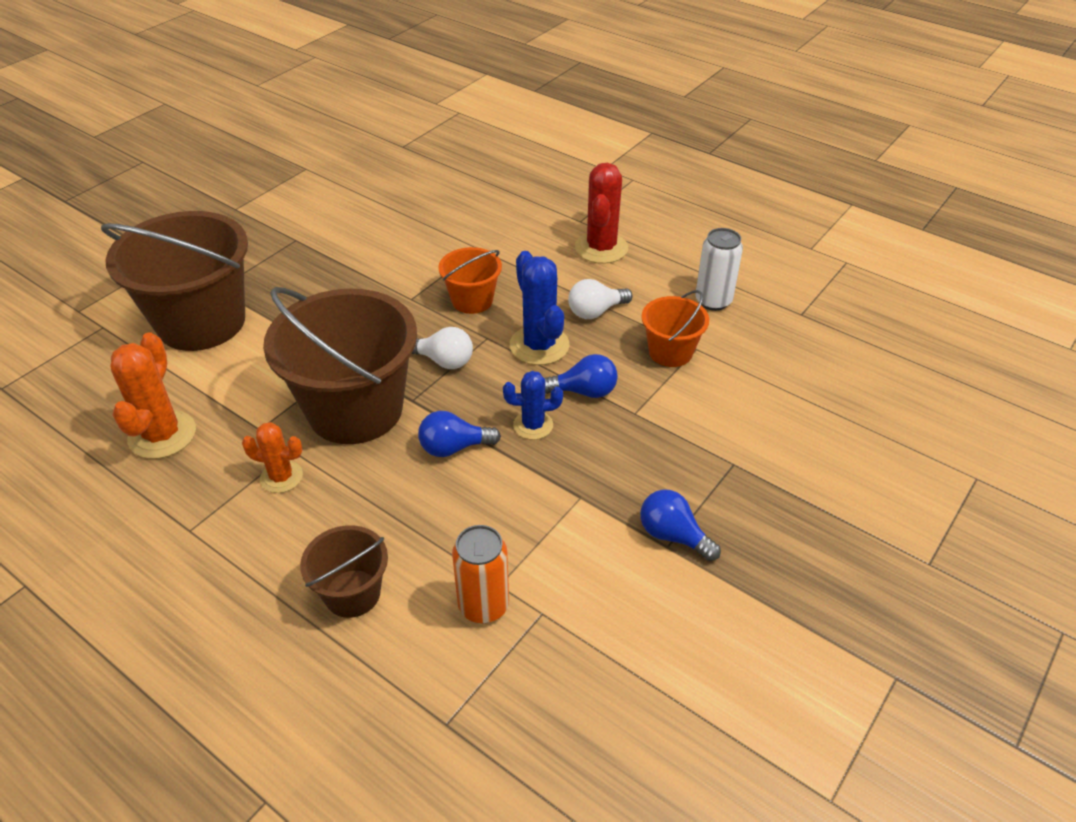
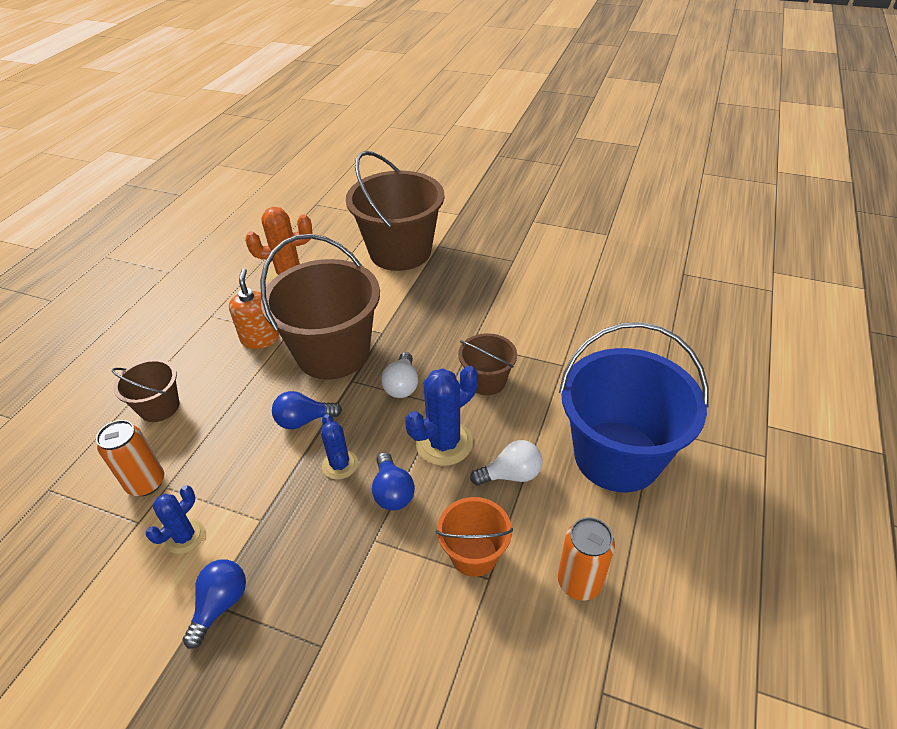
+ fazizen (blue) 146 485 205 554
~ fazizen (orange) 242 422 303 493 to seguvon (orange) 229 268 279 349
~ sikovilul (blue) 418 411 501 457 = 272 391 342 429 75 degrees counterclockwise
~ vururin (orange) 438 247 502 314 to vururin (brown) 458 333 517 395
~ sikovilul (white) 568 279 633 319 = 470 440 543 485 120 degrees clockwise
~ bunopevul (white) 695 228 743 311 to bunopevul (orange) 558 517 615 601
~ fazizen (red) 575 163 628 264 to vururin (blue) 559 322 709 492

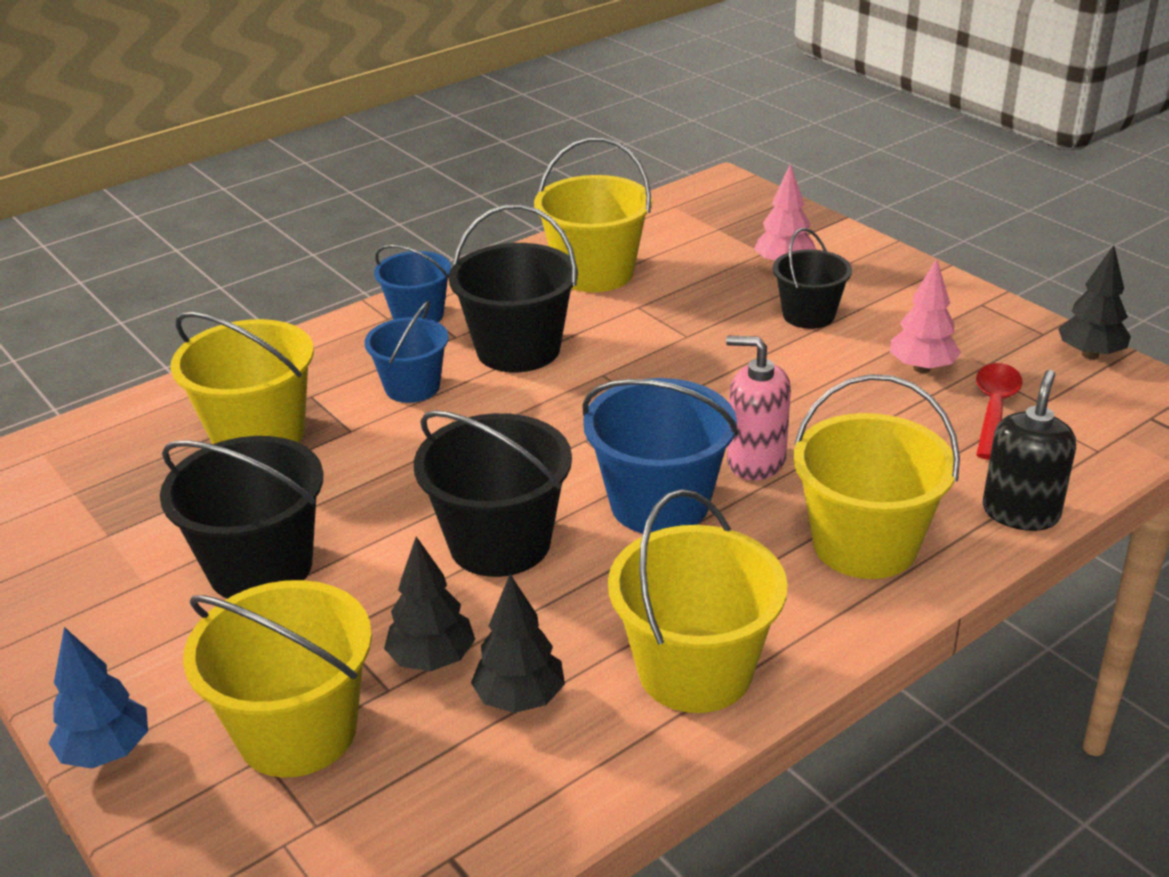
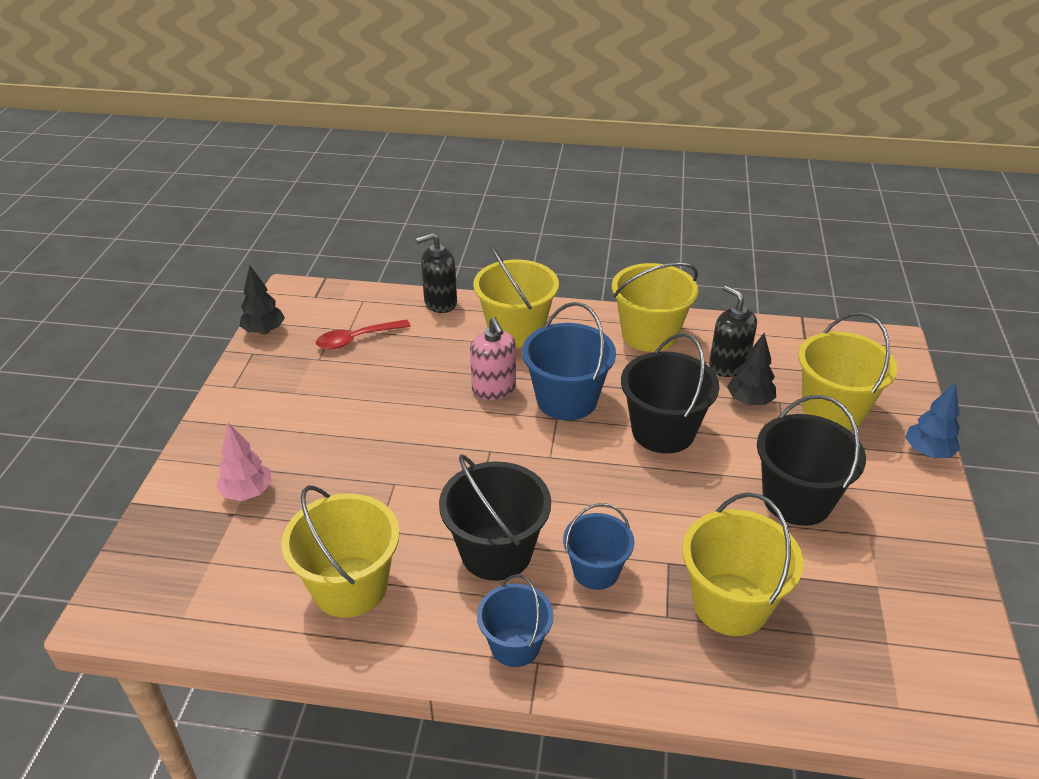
~ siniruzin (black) 471 574 565 713 to seguvon (black) 709 286 757 377
- vururin (black) 773 228 852 329
- siniruzin (pink) 890 258 961 373

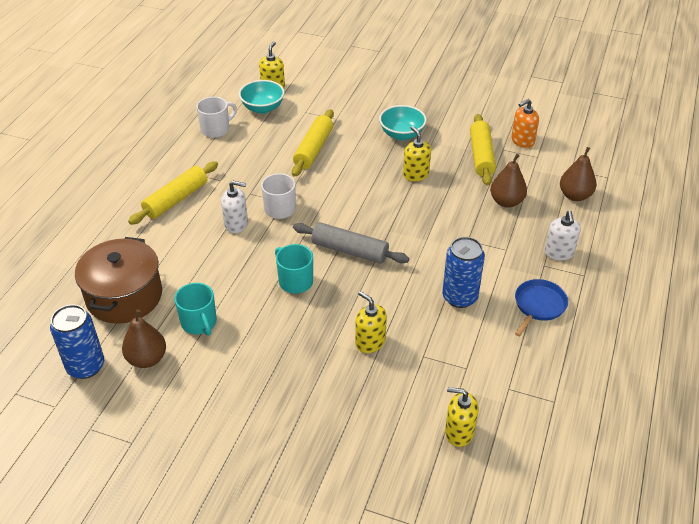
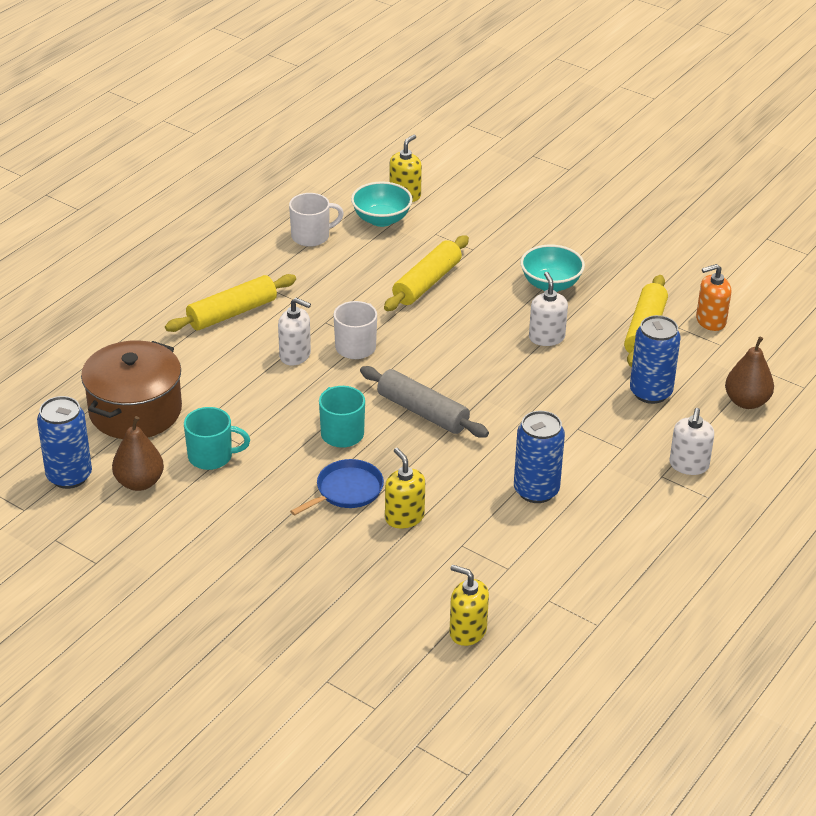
~ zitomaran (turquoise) 175 283 217 336 = 184 407 250 470 75 degrees counterclockwise
~ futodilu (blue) 515 279 568 336 to 290 459 384 515
~ seguvon (yellow) 403 126 431 181 to seguvon (white) 529 272 568 346
~ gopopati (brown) 491 154 527 208 to bunopevul (blue) 630 315 681 404

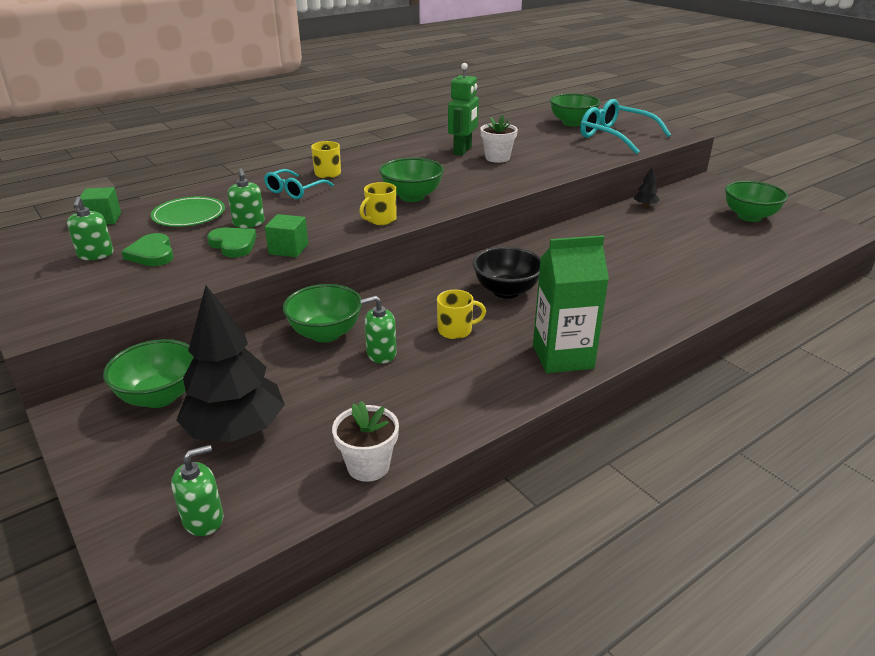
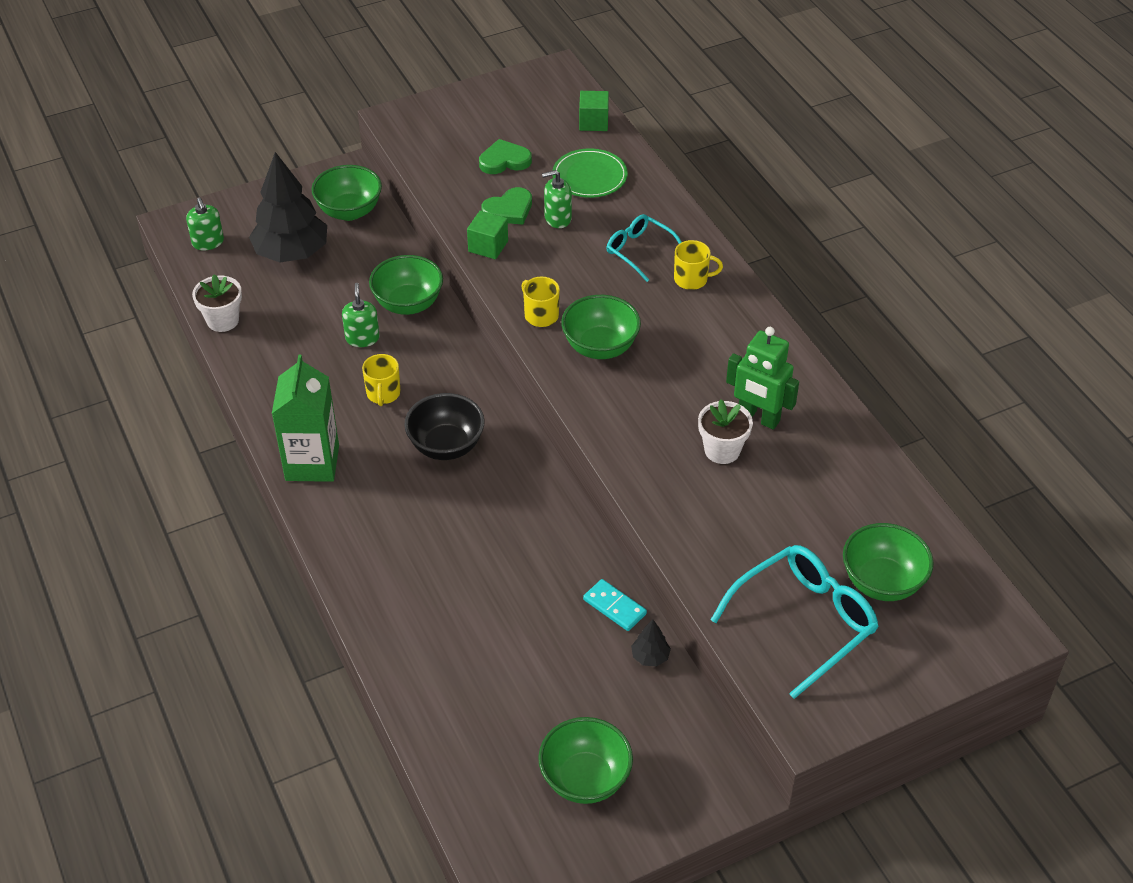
+ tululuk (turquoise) 583 579 647 631
- seguvon (green) 67 197 113 260

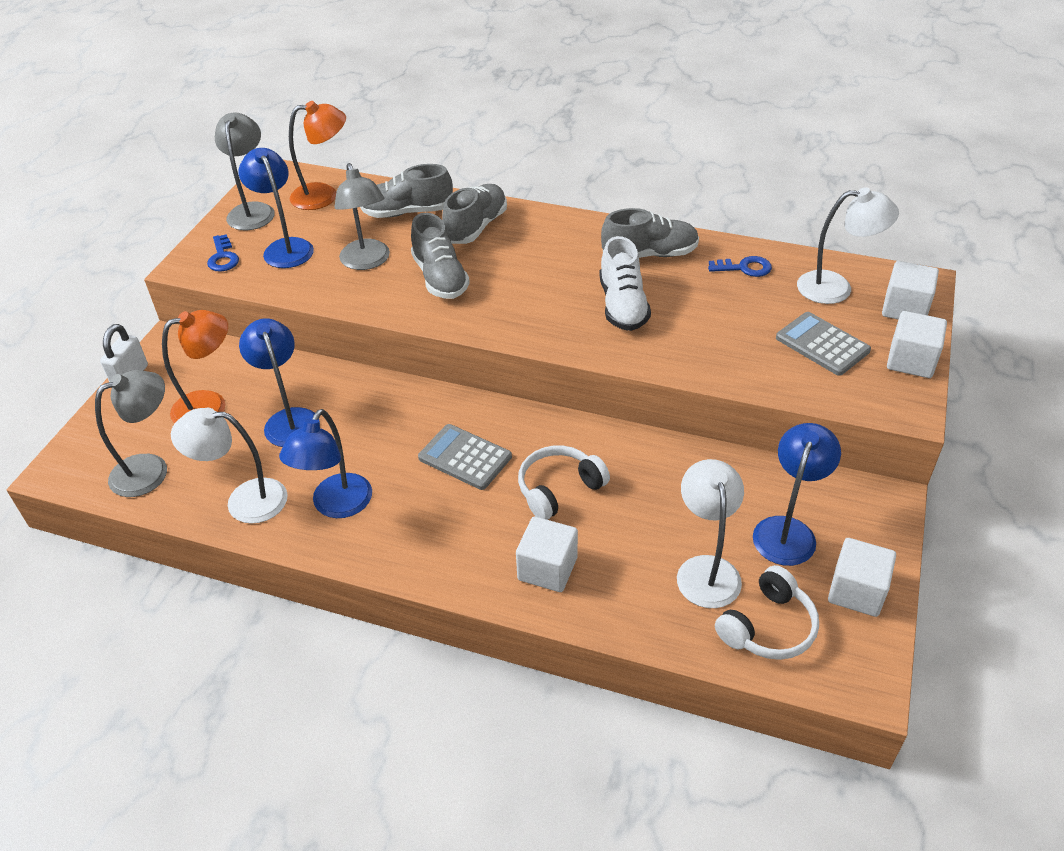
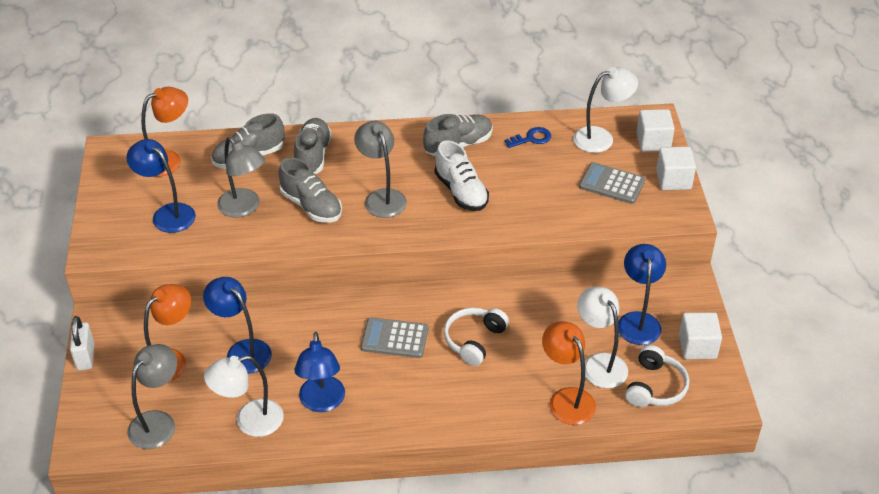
~ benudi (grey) 215 112 275 230 to 354 121 407 218
+ benudi (orange) 542 321 596 425
- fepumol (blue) 207 234 239 272
- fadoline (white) 516 517 578 592

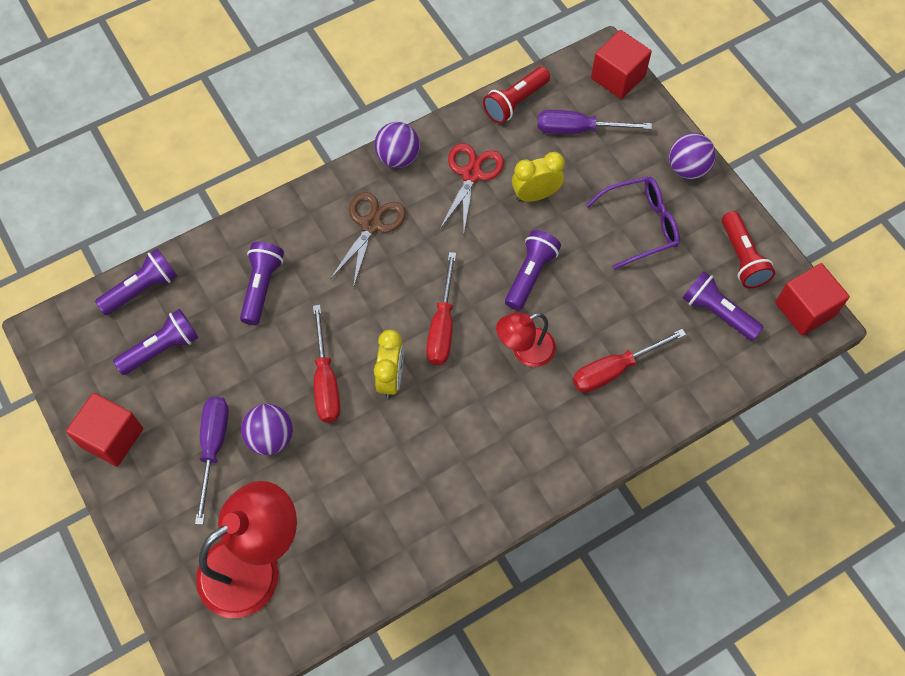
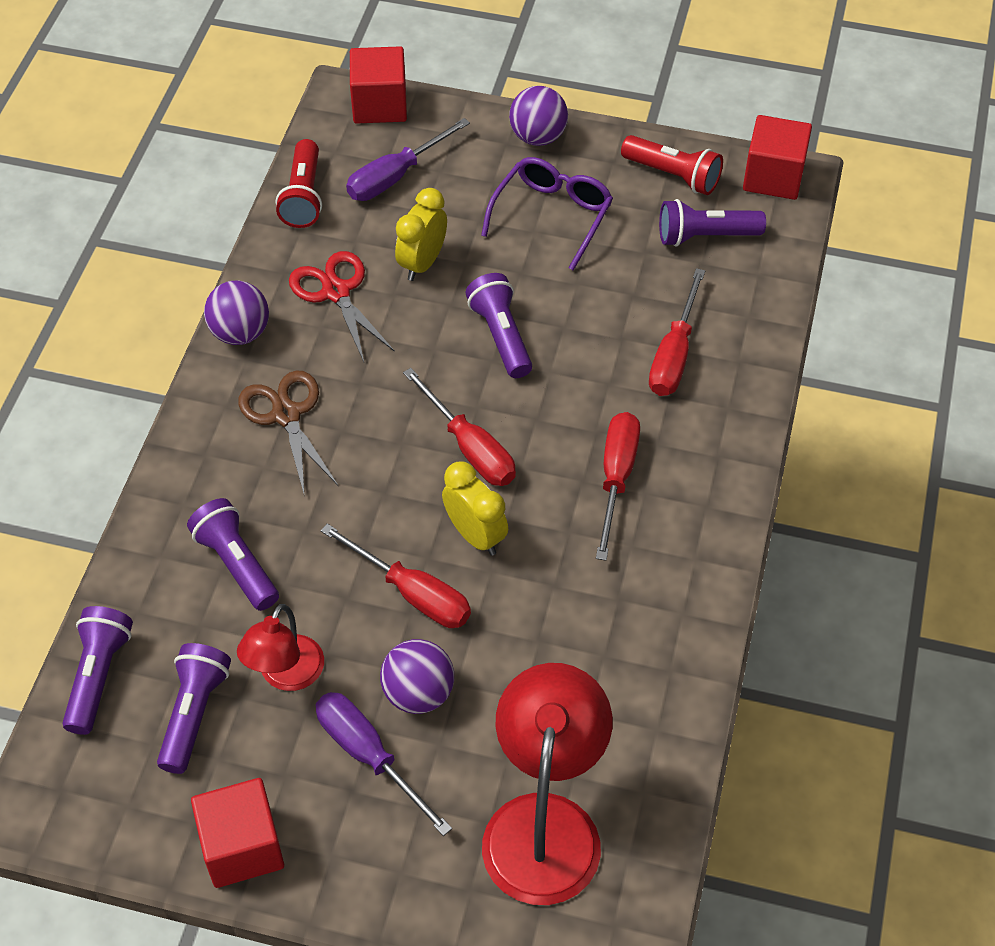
~ benudi (red) 496 312 556 367 to 237 604 324 691
+ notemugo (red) 596 412 640 561

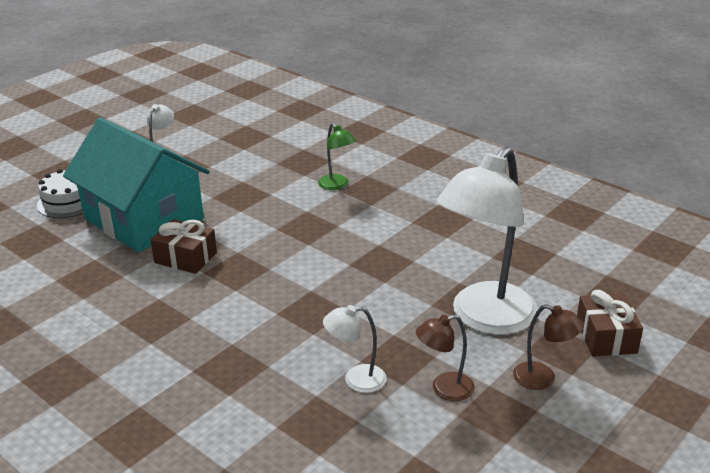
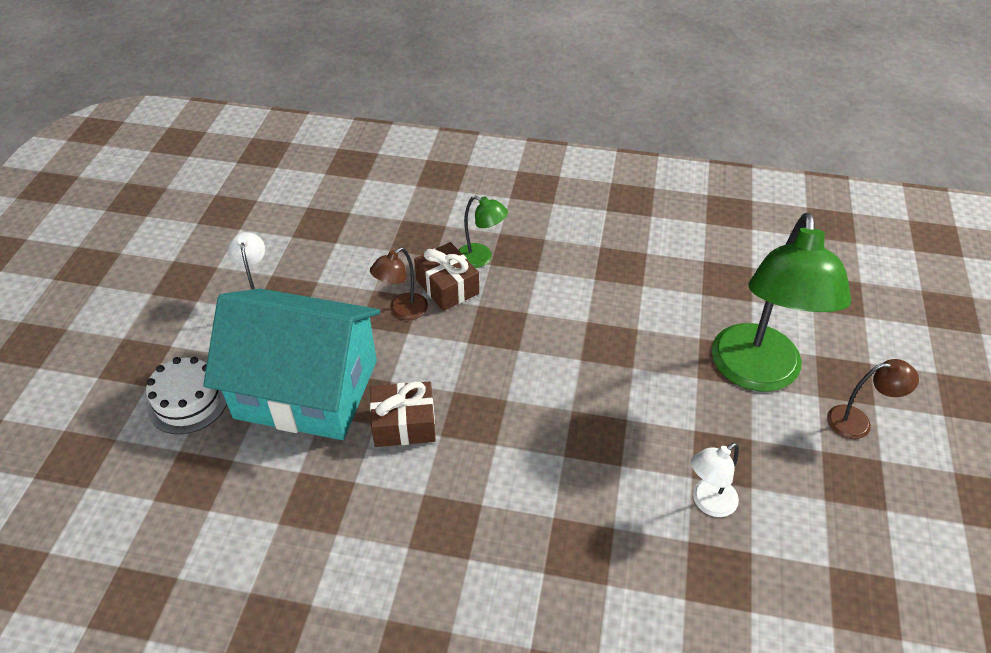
~ benudi (brown) 416 315 475 401 to 370 247 428 320
~ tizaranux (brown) 577 290 643 357 to 414 242 479 311
~ benudi (white) 437 146 538 335 to benudi (green) 712 213 851 392

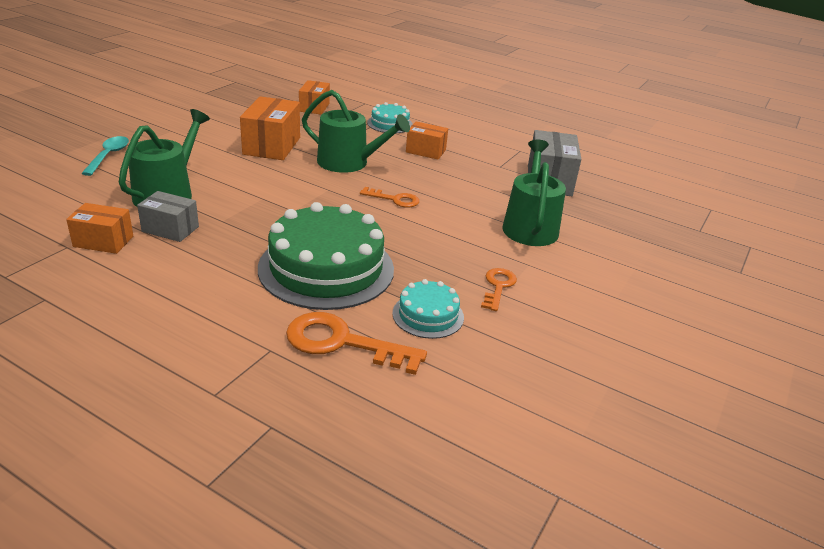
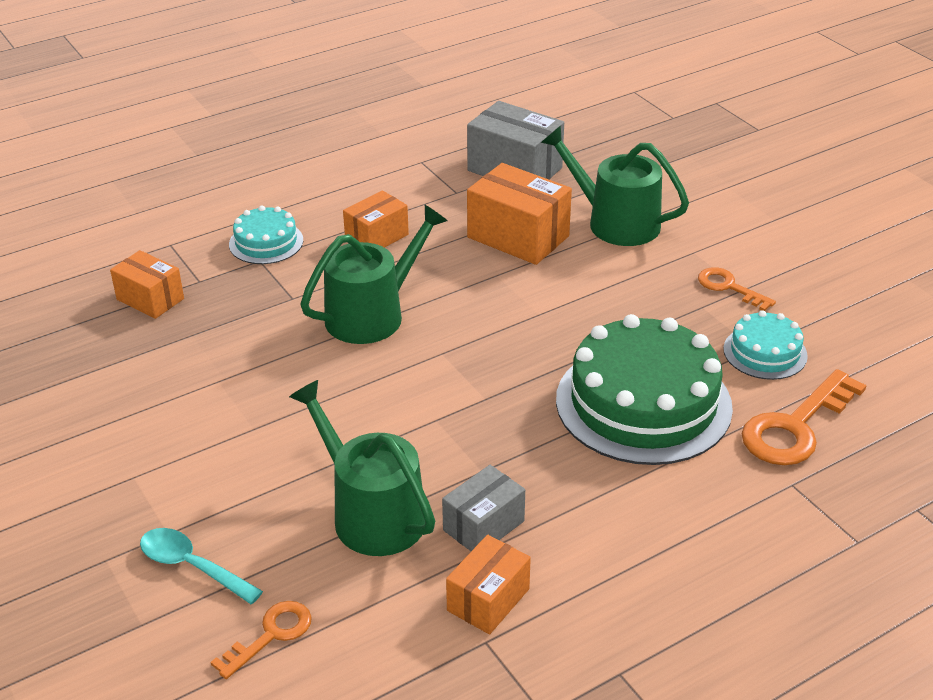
~ fepumol (orange) 360 187 419 208 to 211 601 312 679
~ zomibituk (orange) 240 96 300 160 to 467 163 572 265

